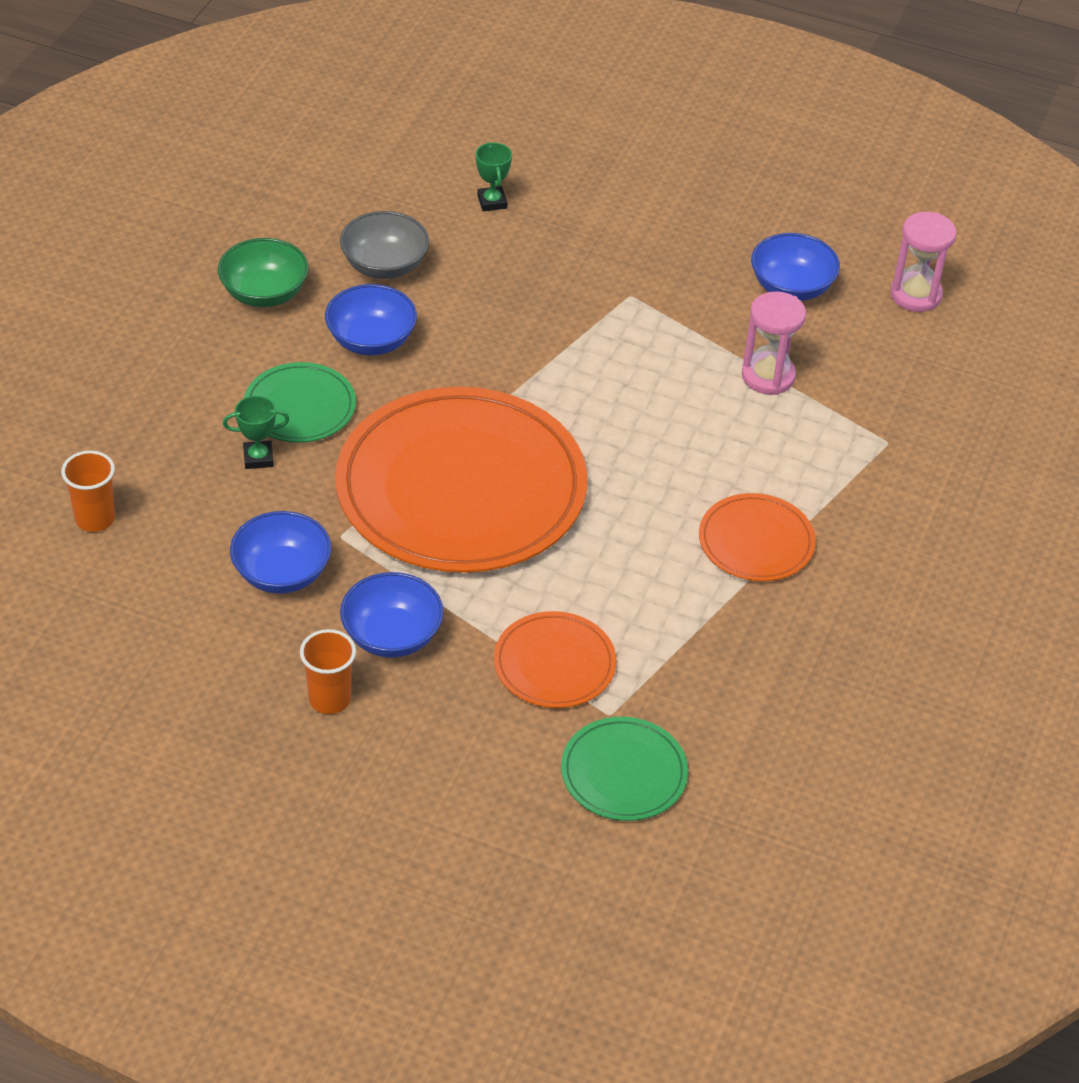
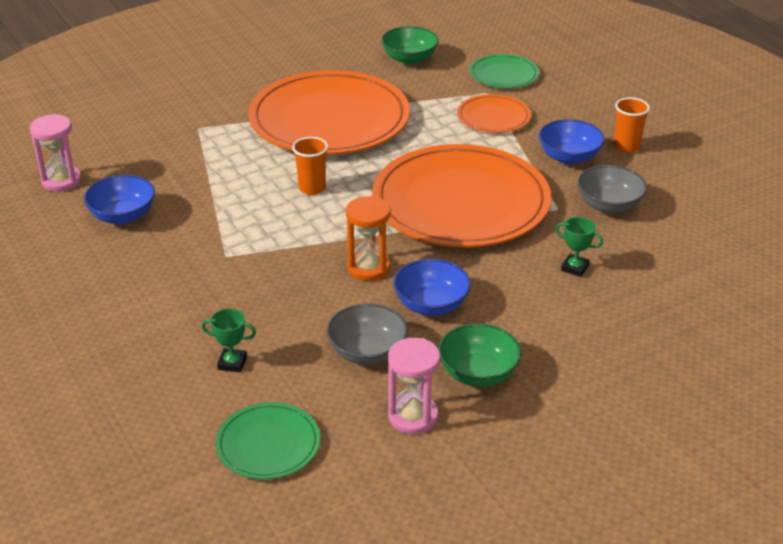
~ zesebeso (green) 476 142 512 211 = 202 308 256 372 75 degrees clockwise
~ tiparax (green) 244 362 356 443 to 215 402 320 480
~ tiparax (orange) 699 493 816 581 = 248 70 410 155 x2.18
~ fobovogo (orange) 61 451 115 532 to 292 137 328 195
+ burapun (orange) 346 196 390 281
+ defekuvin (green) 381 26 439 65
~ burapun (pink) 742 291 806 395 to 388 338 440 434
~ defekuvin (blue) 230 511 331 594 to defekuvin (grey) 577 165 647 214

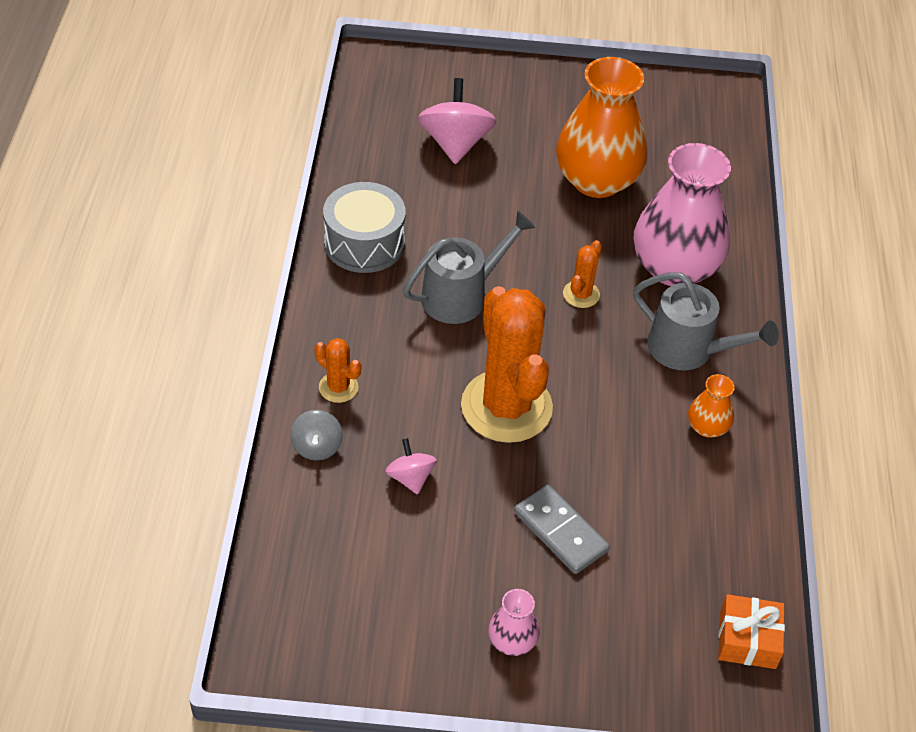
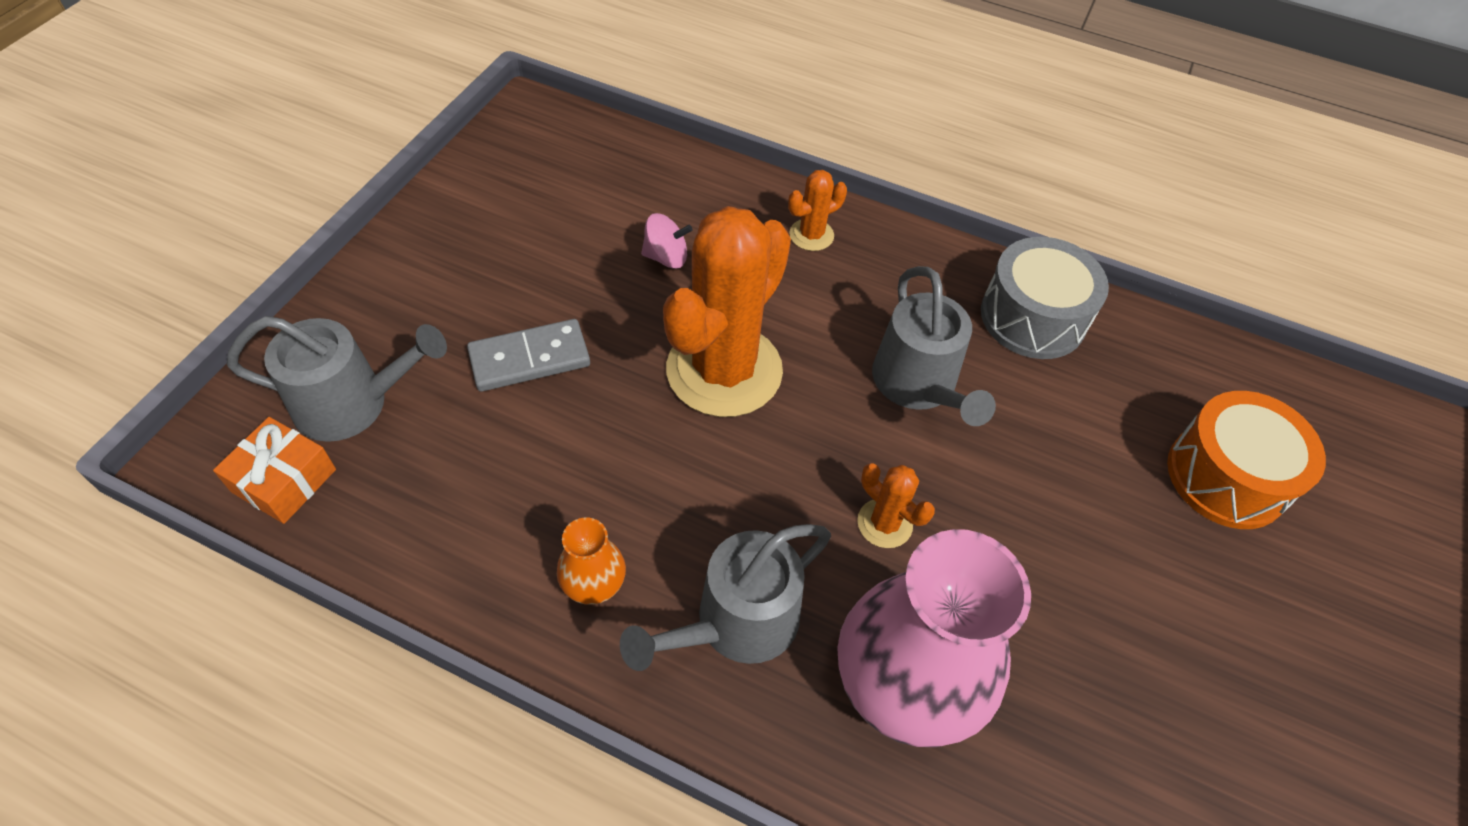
+ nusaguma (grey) 227 316 447 442
~ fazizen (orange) 461 286 553 443 = 663 206 791 417 60 degrees counterclockwise
~ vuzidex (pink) 418 78 496 164 to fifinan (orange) 1167 391 1326 529
- vuzidex (grey) 290 410 343 460
- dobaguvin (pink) 488 589 540 656
- dobaguvin (orange) 556 57 647 198

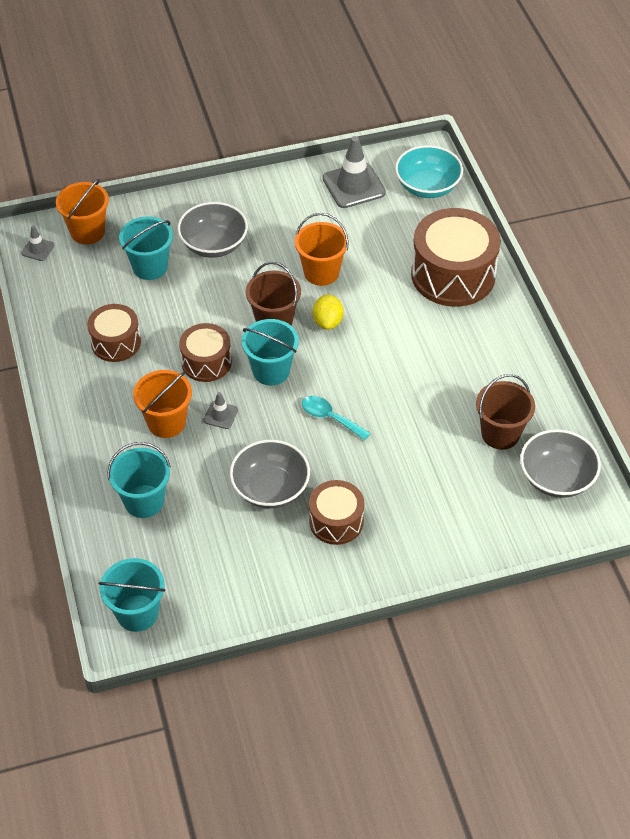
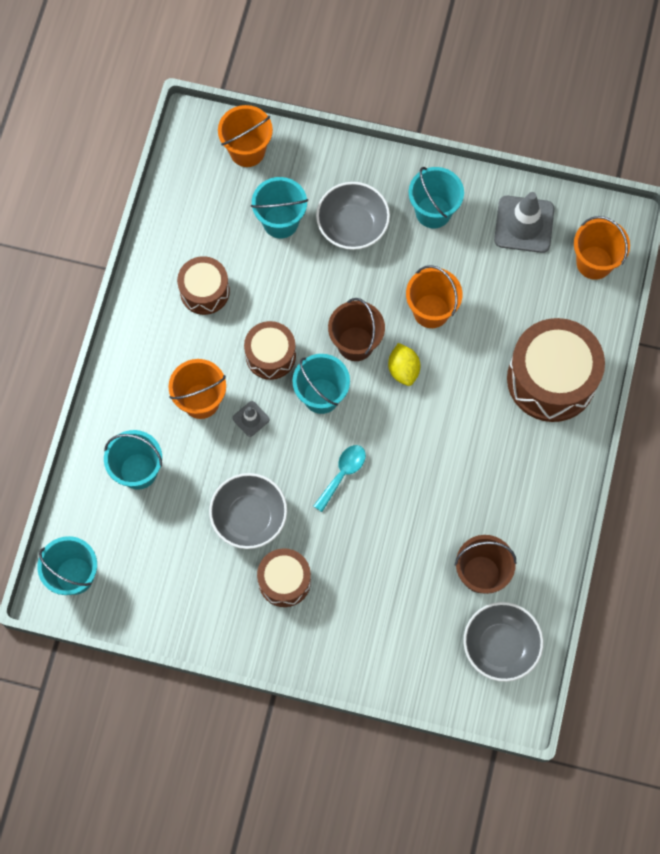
~ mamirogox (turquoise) 302 396 371 440 = 313 445 366 512 60 degrees clockwise
~ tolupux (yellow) 313 294 344 330 = 388 343 420 386 45 degrees counterclockwise
+ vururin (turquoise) 409 167 464 229
~ defekuvin (turquoise) 395 145 463 198 to vururin (orange) 574 216 630 280
- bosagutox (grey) 21 226 55 261

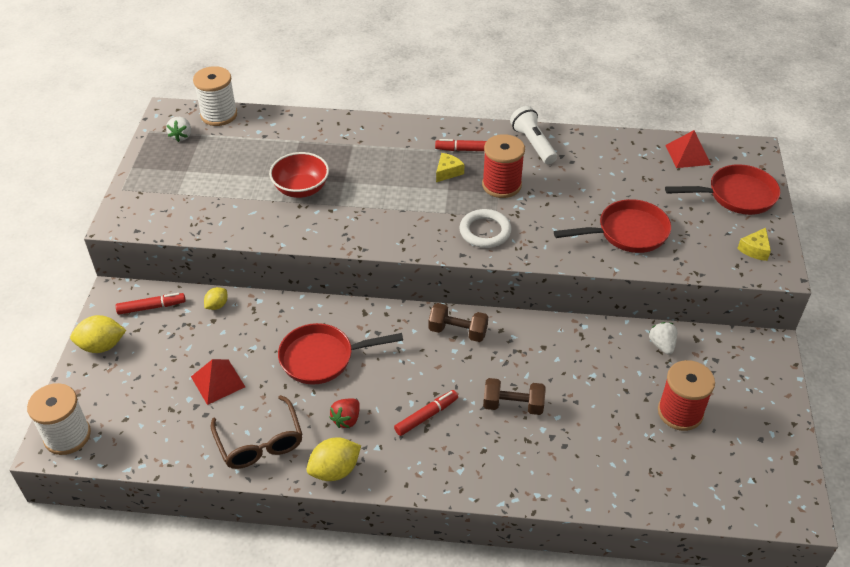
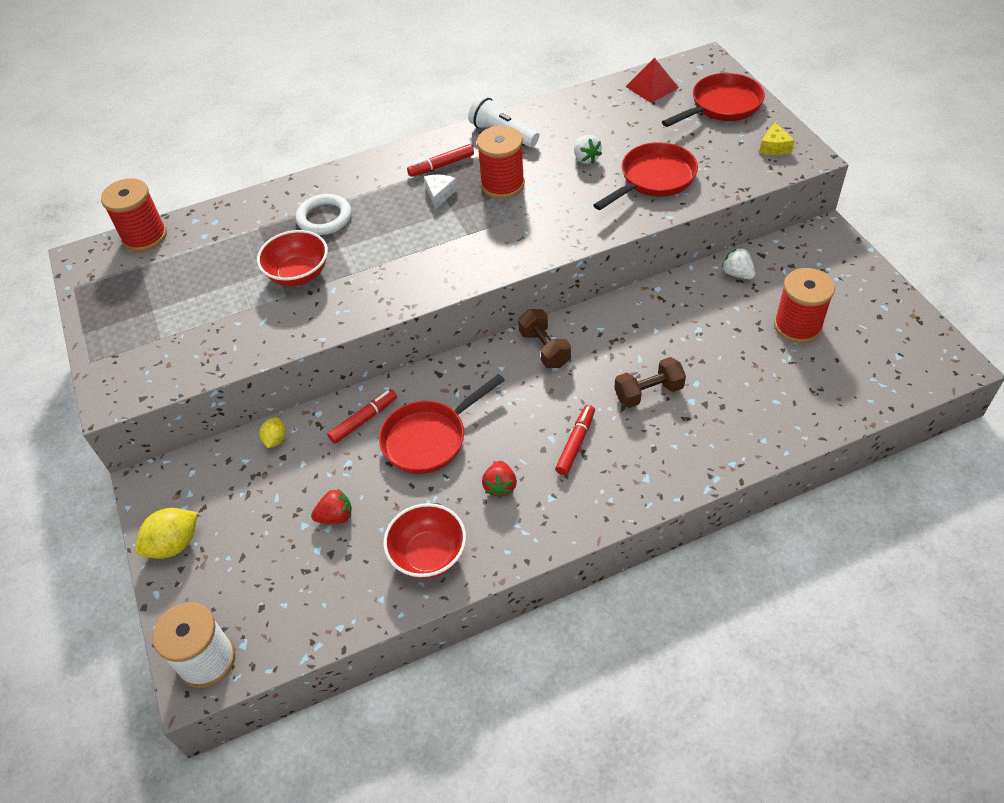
~ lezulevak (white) 193 66 237 126 to lezulevak (red) 101 178 167 252
~ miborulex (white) 459 209 512 248 to 296 194 352 235
~ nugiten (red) 191 359 245 405 to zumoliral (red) 311 488 352 524
~ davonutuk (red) 116 293 186 315 to 327 389 397 444
~ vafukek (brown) 211 395 303 469 to defekuvin (red) 383 503 466 579
~ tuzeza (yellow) 436 153 465 182 to tuzeza (white) 424 175 457 209
~ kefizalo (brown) 428 303 488 342 = 518 309 571 368 75 degrees clockwise
~ zumoliral (white) 166 117 191 142 to 574 135 602 164
- tolupux (yellow) 307 437 361 481

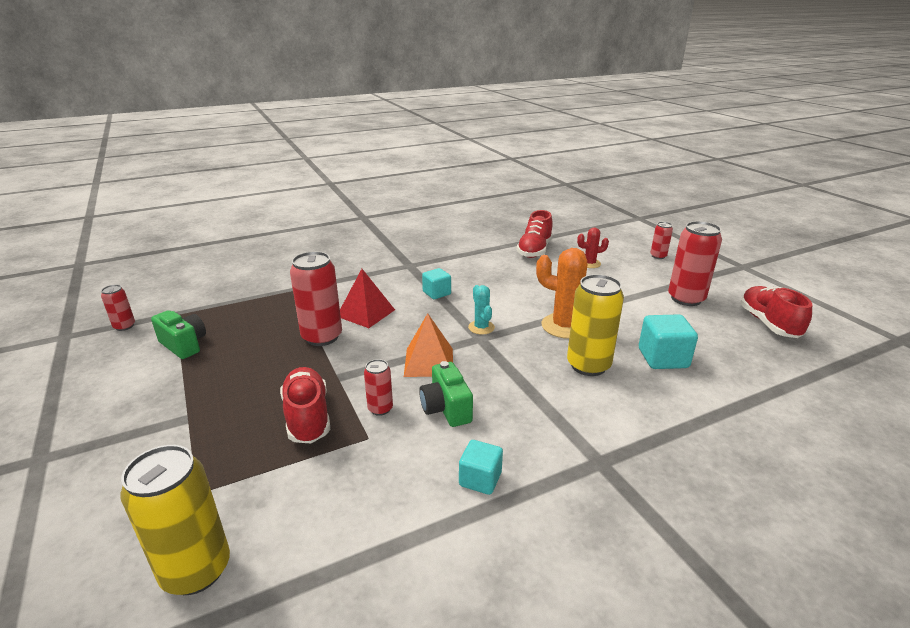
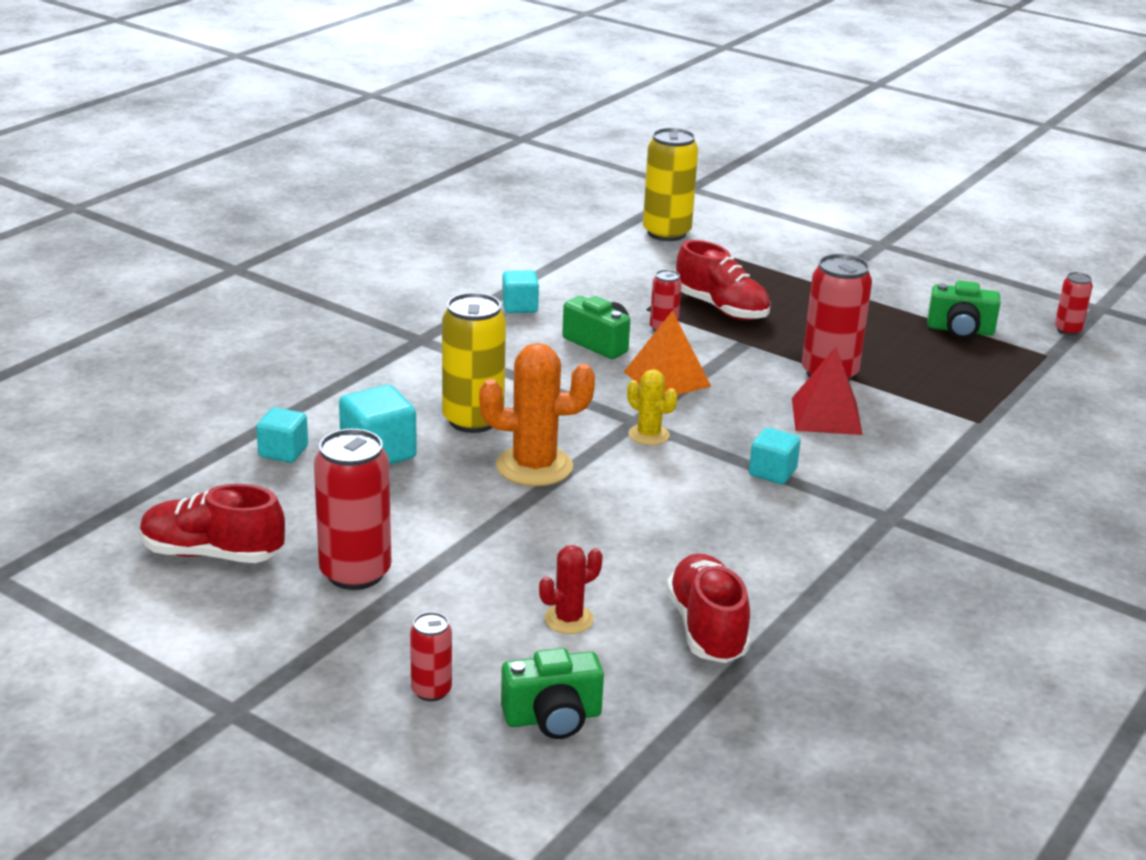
~ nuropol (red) 740 286 812 338 = 140 484 285 563 135 degrees clockwise
+ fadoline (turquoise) 256 407 308 463
+ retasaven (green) 501 648 604 739
~ fazizen (turquoise) 468 285 495 335 to fazizen (yellow) 627 369 677 445

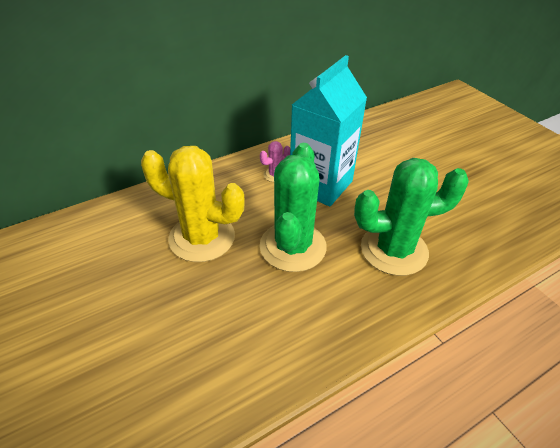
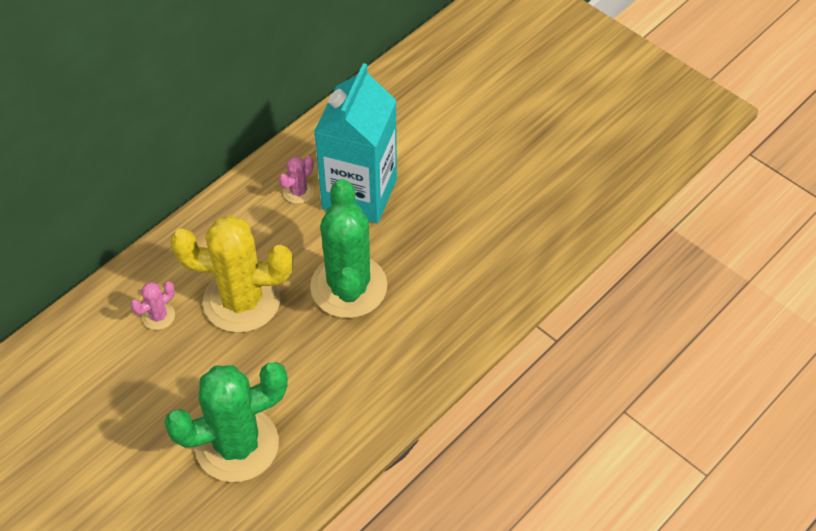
+ fazizen (pink) 130 282 175 330
~ fazizen (green) 354 158 469 276 to 164 362 288 482

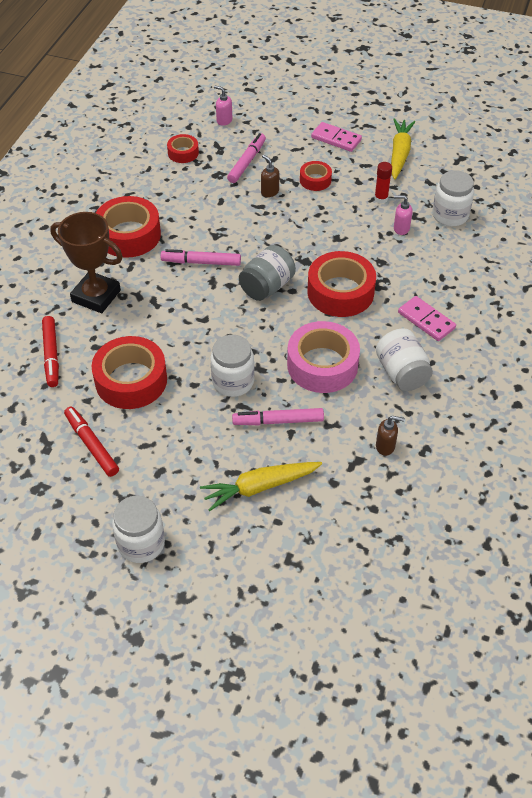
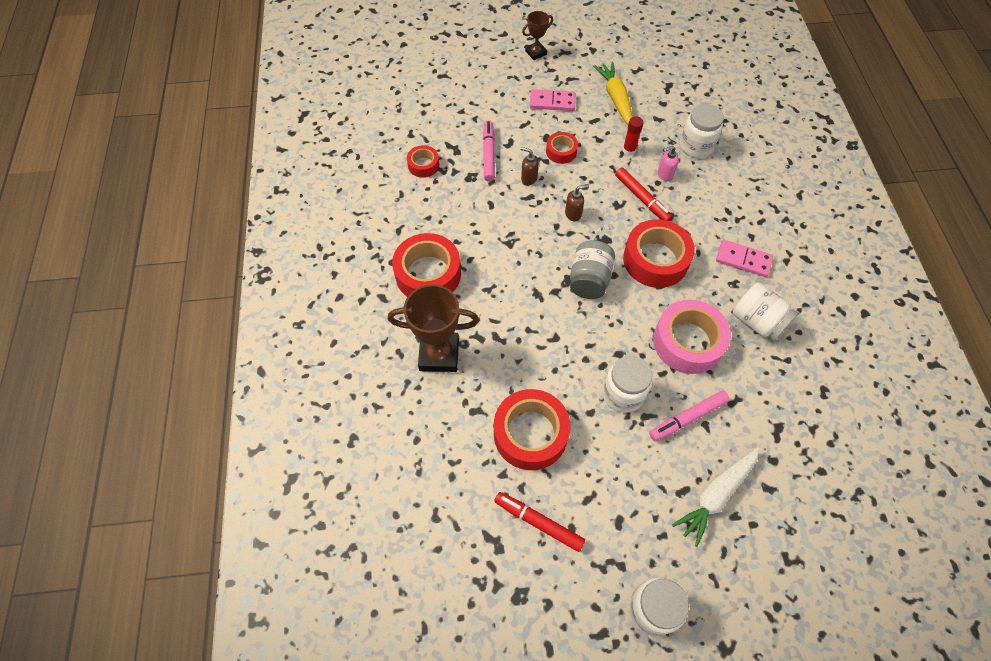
+ zesebeso (brown) 522 11 553 60
~ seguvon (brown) 376 416 405 456 to 565 184 589 221
~ davonutuk (red) 42 316 59 387 to 615 167 673 221
~ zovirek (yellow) 200 462 322 511 to zovirek (white) 672 447 760 547
- davonutuk (pink) 161 249 241 266
- seguvon (pink) 214 86 232 126

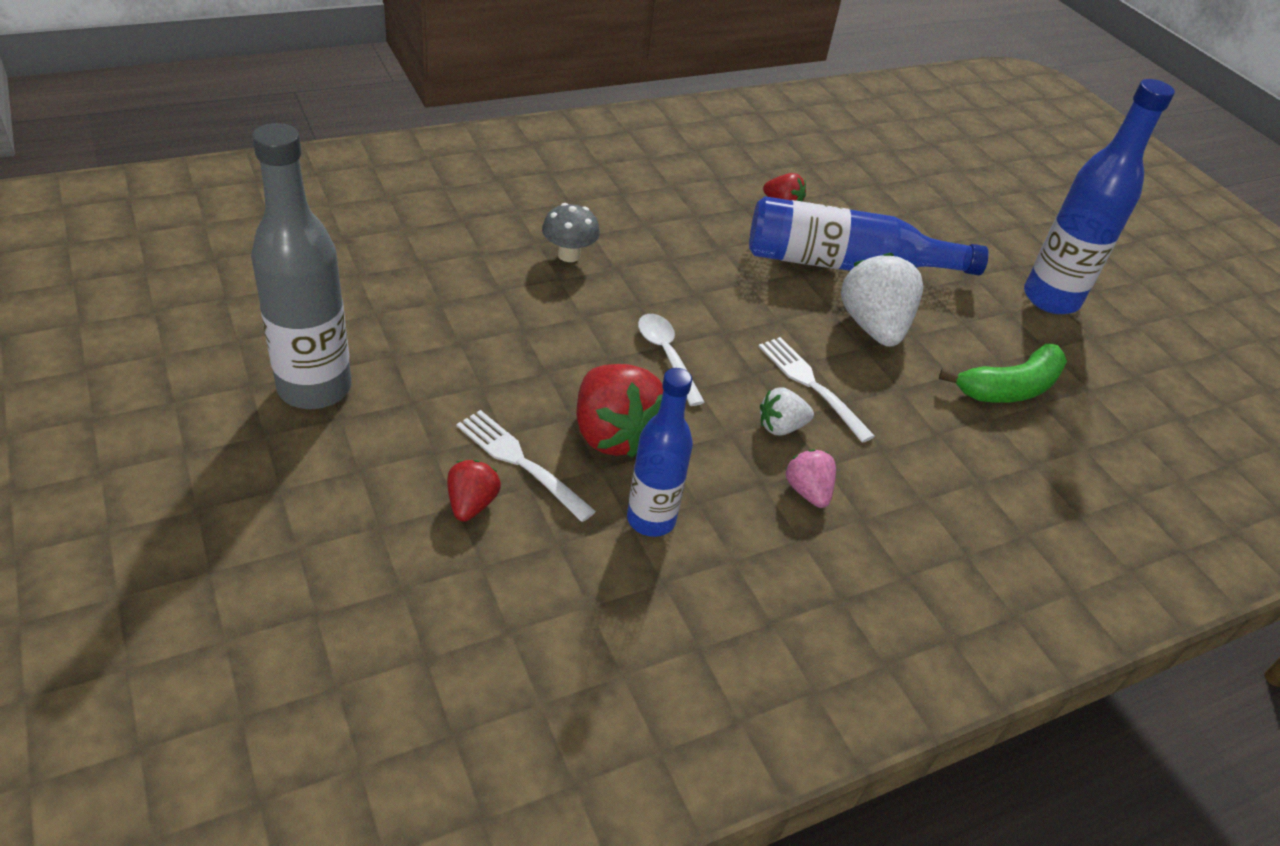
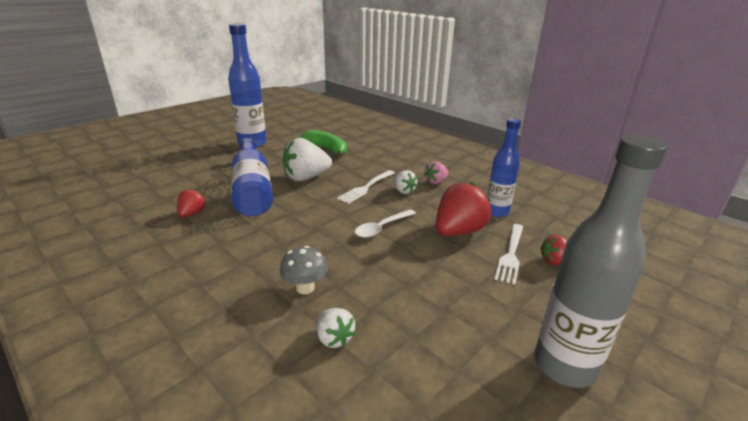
+ zumoliral (white) 317 308 355 348

